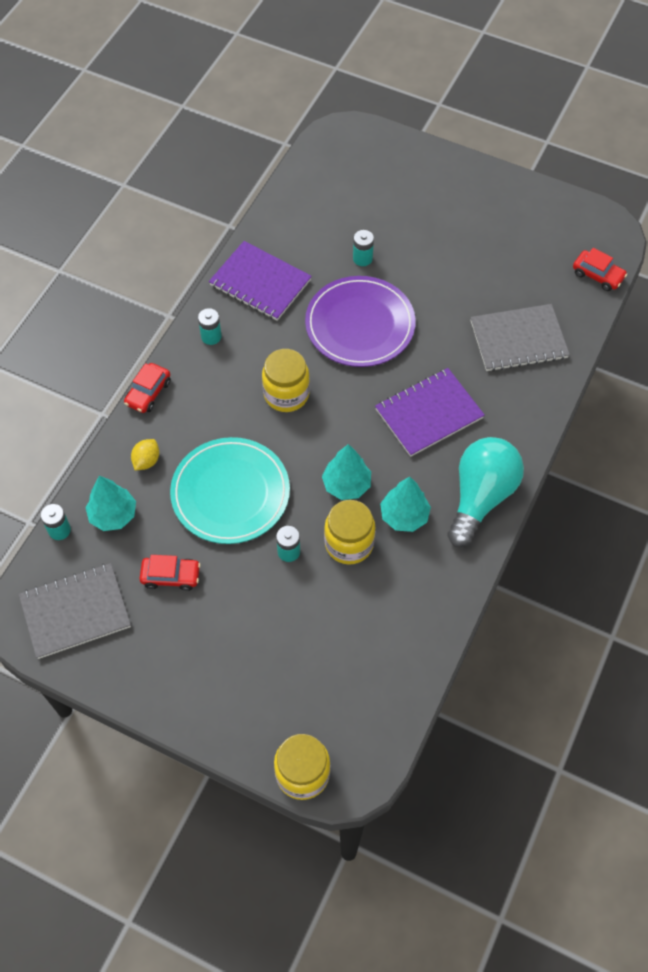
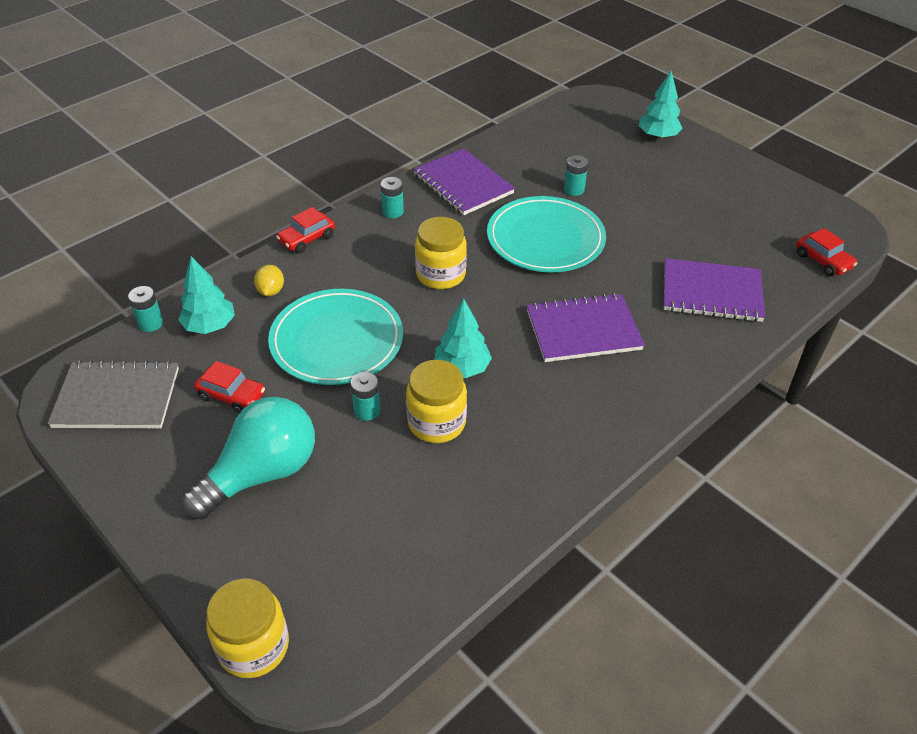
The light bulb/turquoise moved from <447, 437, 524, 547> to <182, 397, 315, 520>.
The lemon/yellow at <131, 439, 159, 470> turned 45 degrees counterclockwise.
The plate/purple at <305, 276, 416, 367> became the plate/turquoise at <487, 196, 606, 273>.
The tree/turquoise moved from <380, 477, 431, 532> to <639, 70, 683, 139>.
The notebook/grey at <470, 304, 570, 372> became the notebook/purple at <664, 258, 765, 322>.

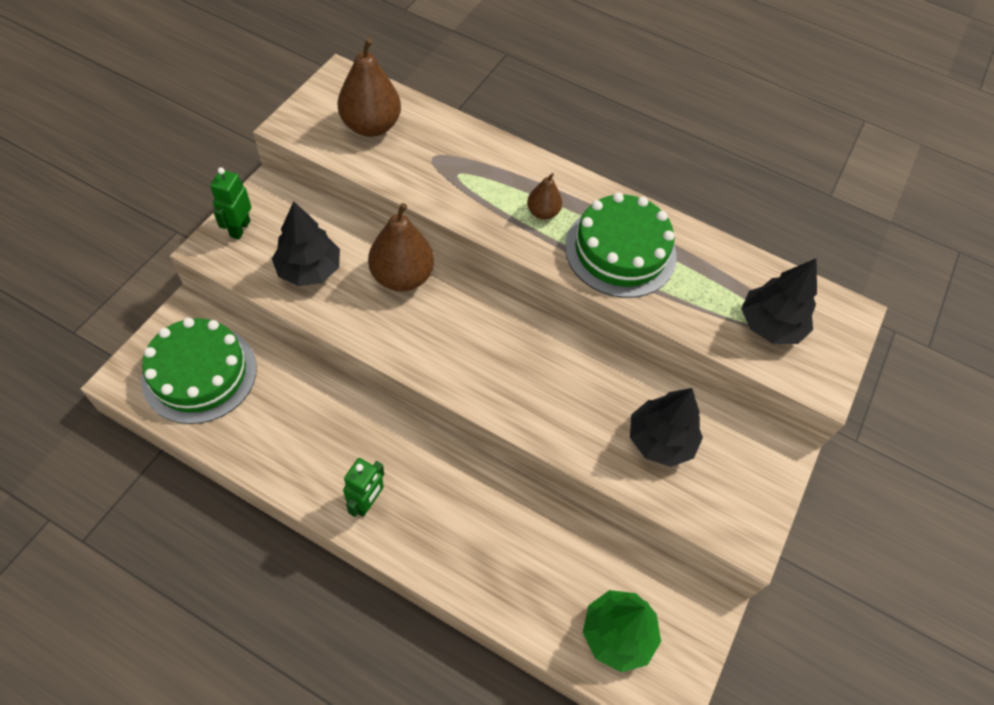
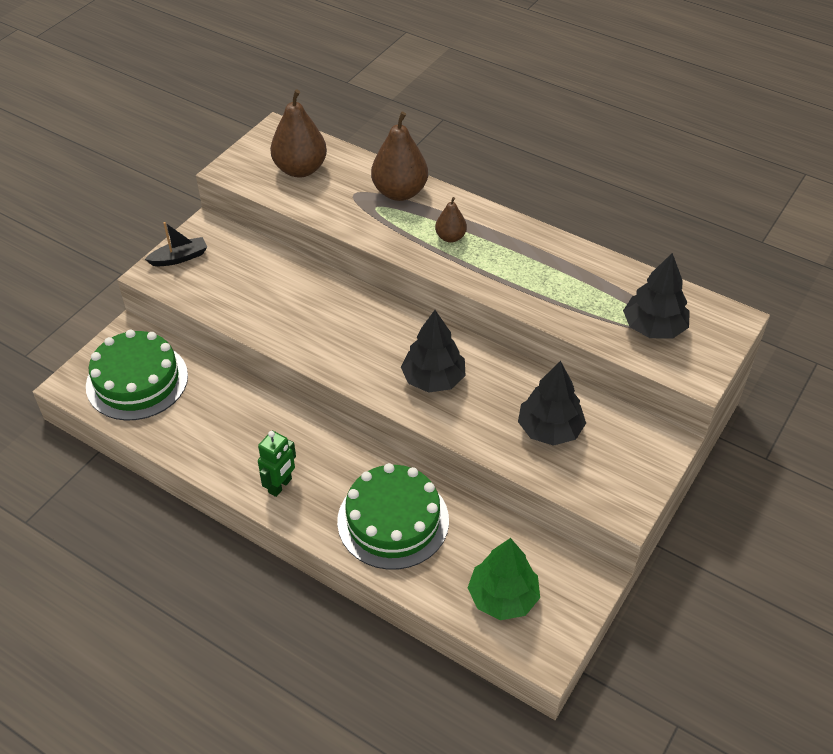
The robot/green at <210, 168, 251, 239> was replaced by the boat/black at <145, 222, 207, 266>.
The cake/green moved from <565, 193, 676, 298> to <337, 463, 449, 570>.
The pear/brown moved from <368, 203, 434, 292> to <371, 112, 428, 201>.
The tree/black moved from <272, 201, 340, 286> to <401, 310, 466, 393>.

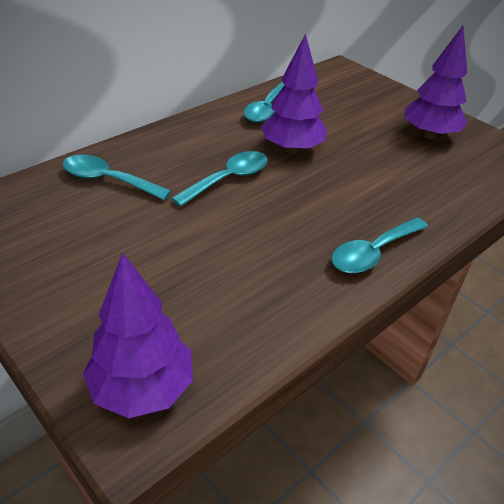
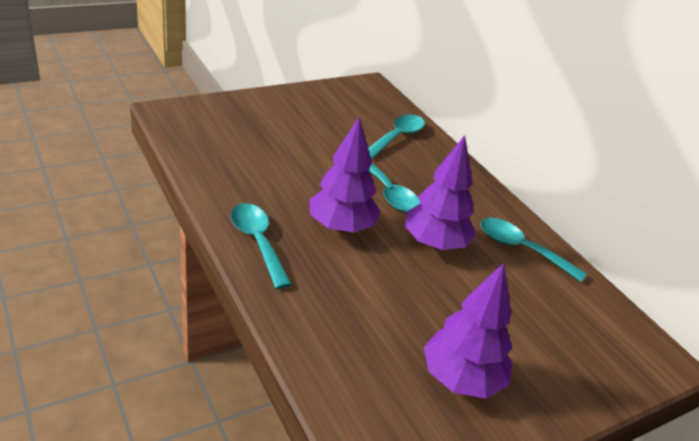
The tree/purple moved from <83, 253, 193, 418> to <309, 117, 381, 233>.

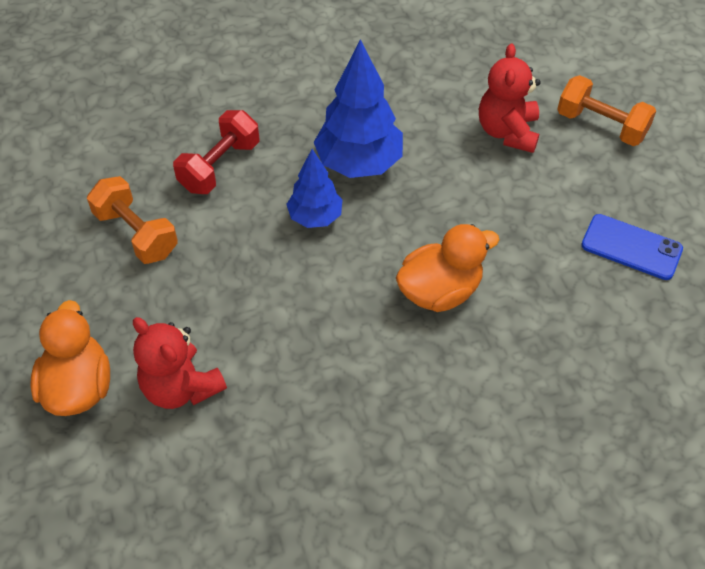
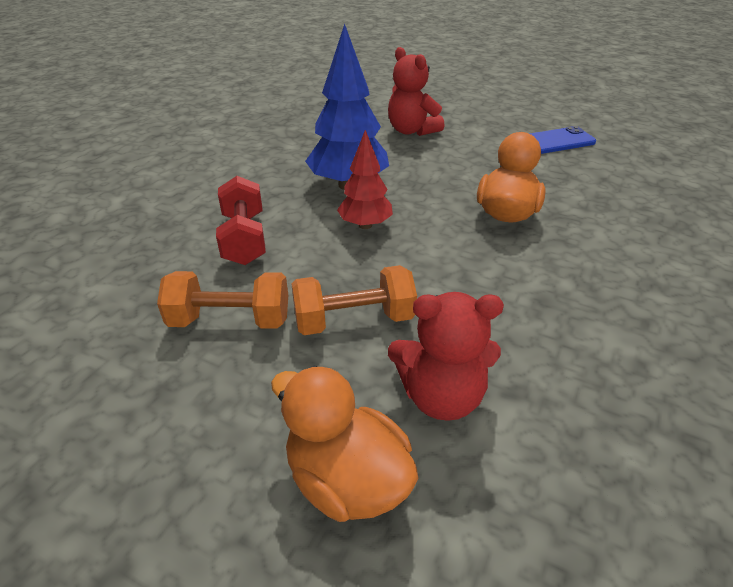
The dumbbell/orange moved from <557, 75, 656, 146> to <291, 265, 417, 335>.
The tree/blue at <286, 149, 343, 228> became the tree/red at <337, 130, 393, 229>.

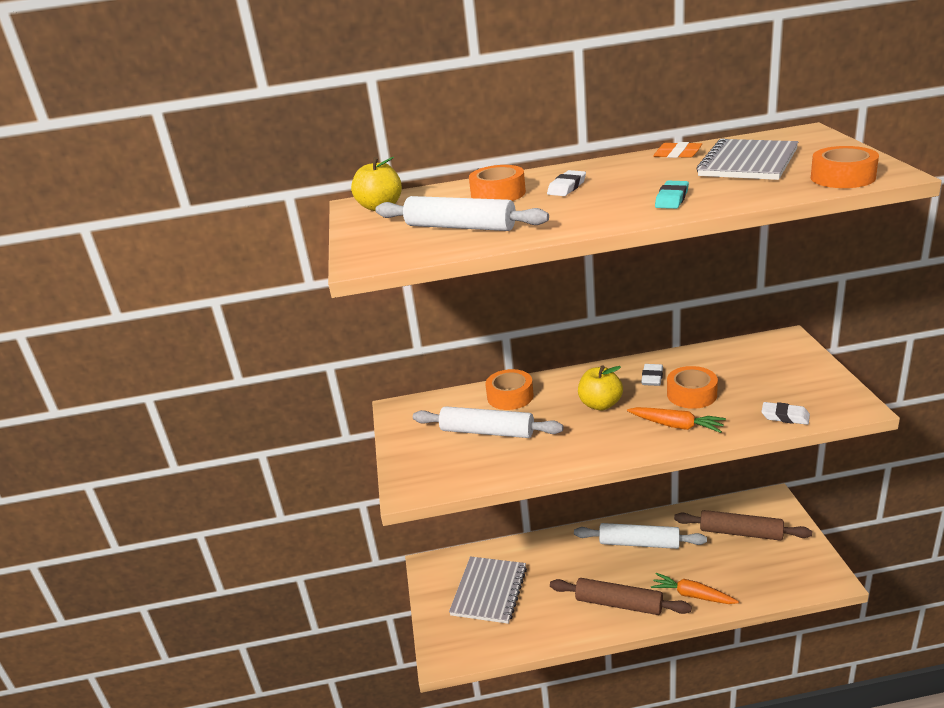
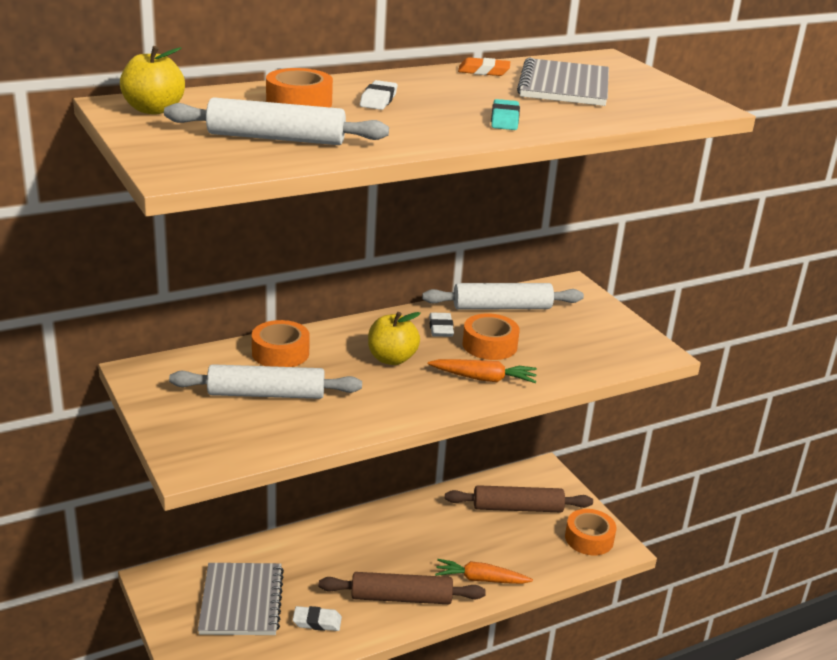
The eraser/white moved from <761, 402, 810, 425> to <293, 606, 342, 631>.
The rolling pin/white moved from <574, 523, 707, 549> to <422, 283, 584, 310>.
The tape/orange moved from <811, 146, 879, 188> to <565, 509, 617, 555>.

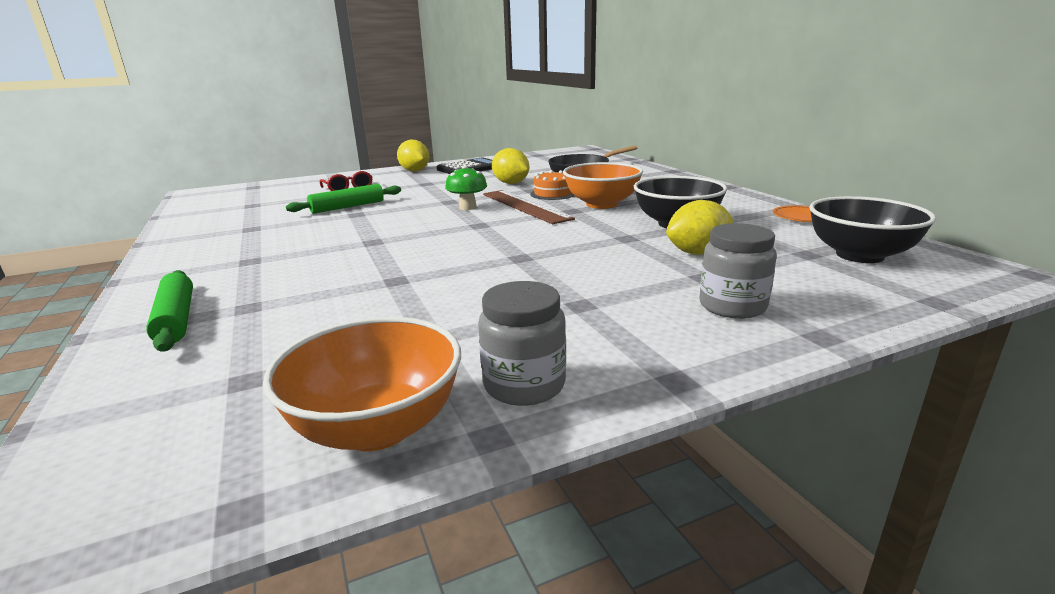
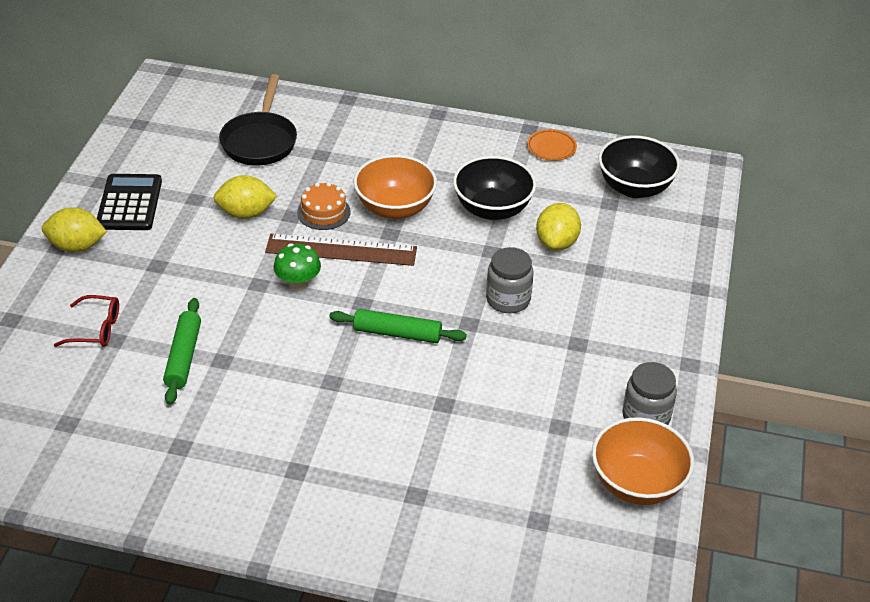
The rolling pin/green moved from <146, 270, 193, 352> to <329, 309, 467, 343>.
The jar/grey moved from <699, 223, 777, 319> to <486, 247, 533, 313>.

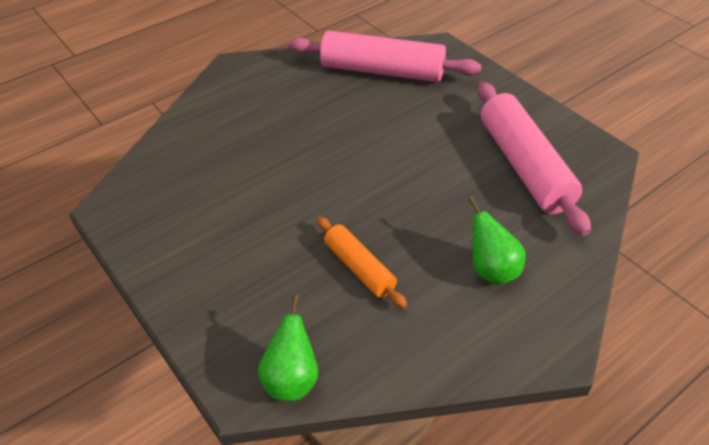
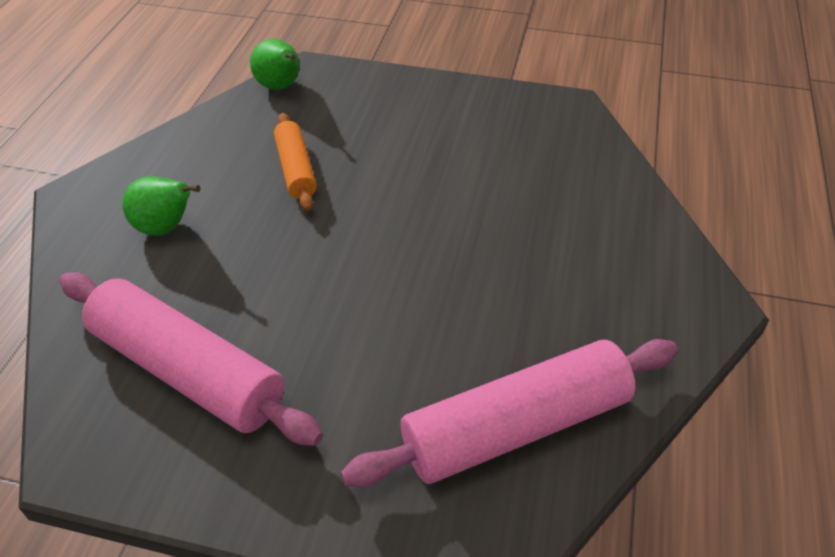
The rolling pin/orange at <317, 217, 407, 308> turned 60 degrees clockwise.

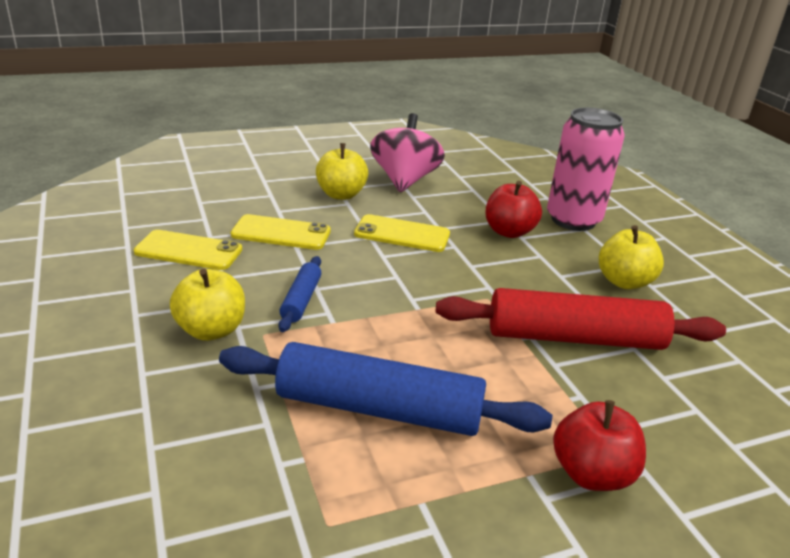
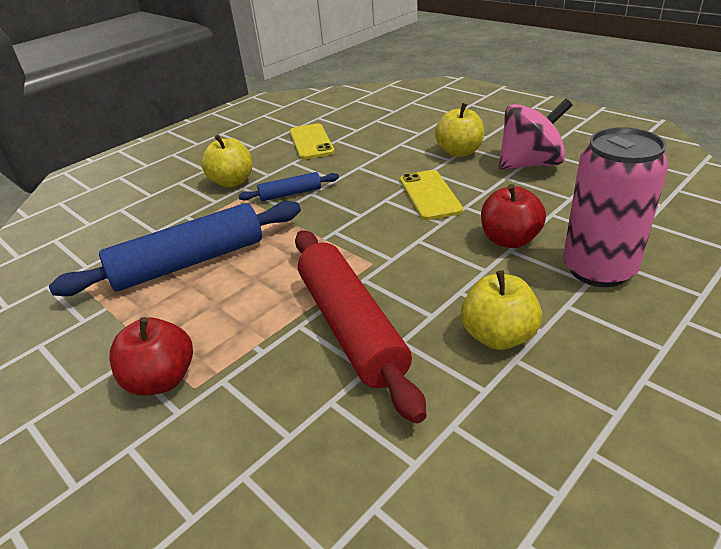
The rolling pin/blue at <219, 342, 552, 436> turned 75 degrees clockwise.
The phone/yellow at <231, 214, 331, 250> disappeared.

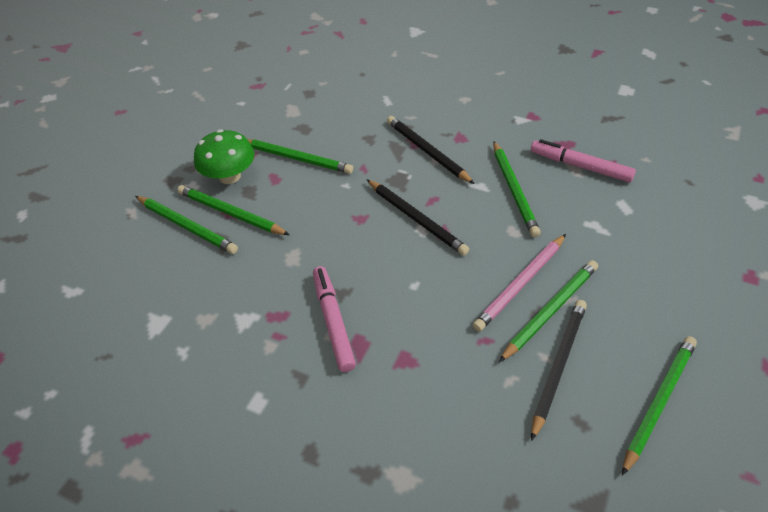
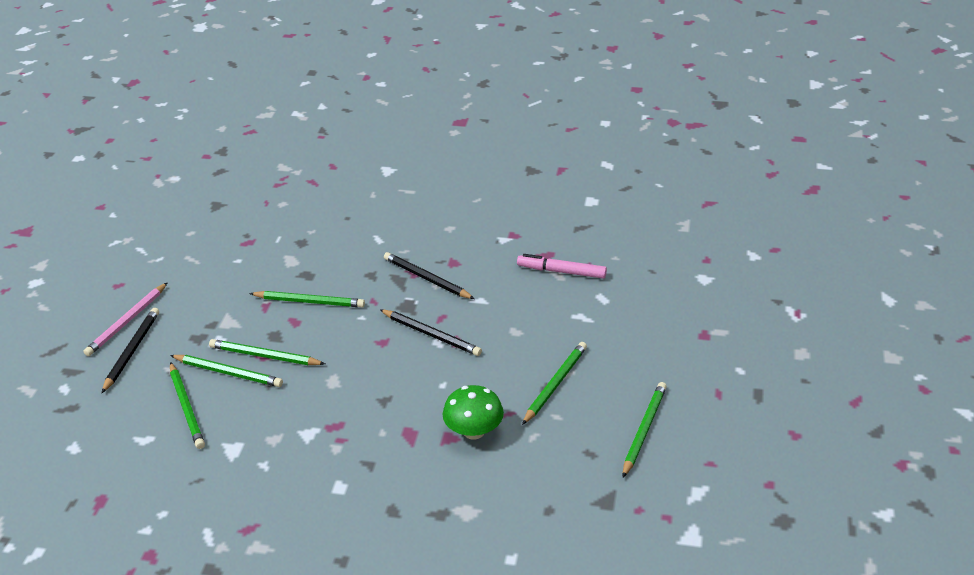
The pencil/pink moved from <473, 234, 566, 331> to <84, 282, 168, 356>.
The pencil/black moved from <531, 300, 587, 441> to <102, 308, 159, 393>.
The pencil/green moved from <493, 141, 541, 237> to <170, 362, 205, 449>.
The mushroom/green moved from <194, 129, 254, 184> to <443, 385, 504, 439>.
The marker/pink at <313, 266, 356, 372> disappeared.

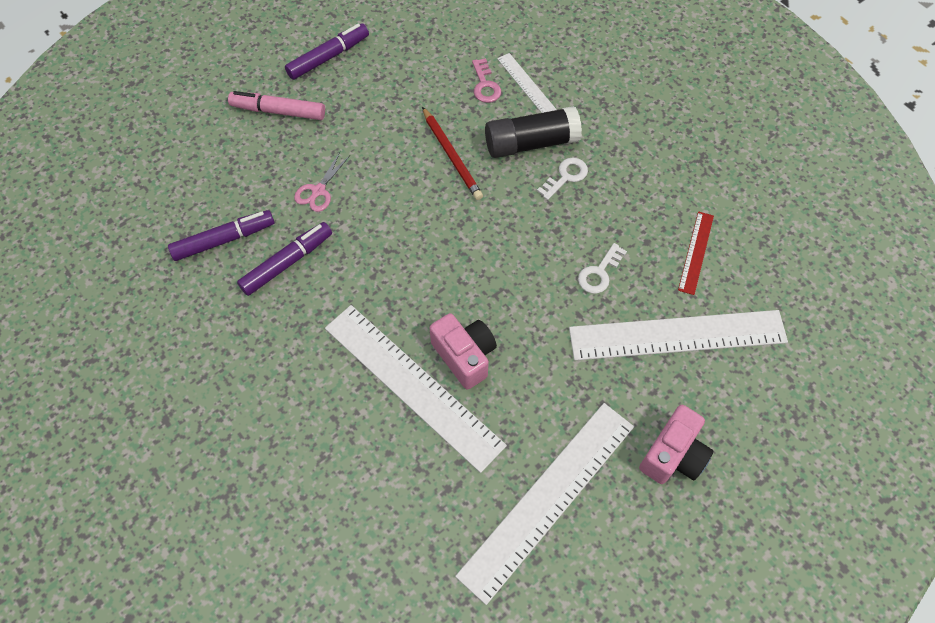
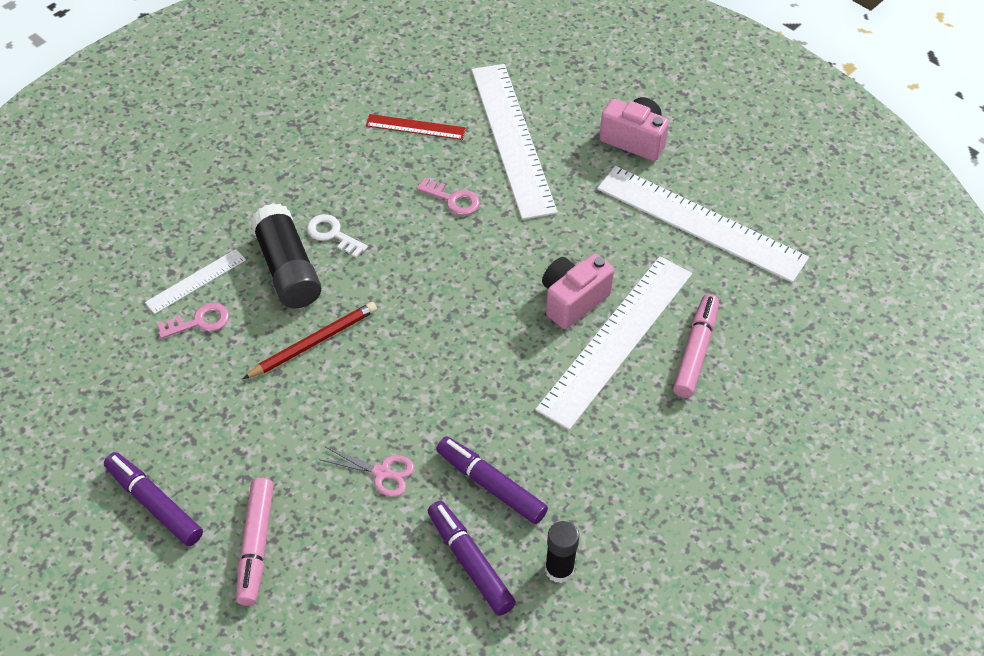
The key/white at <578, 243, 627, 294> became the key/pink at <417, 177, 480, 215>.
The glue stick/black at <545, 521, 579, 583> appeared.
The marker/pink at <673, 294, 719, 398> appeared.

